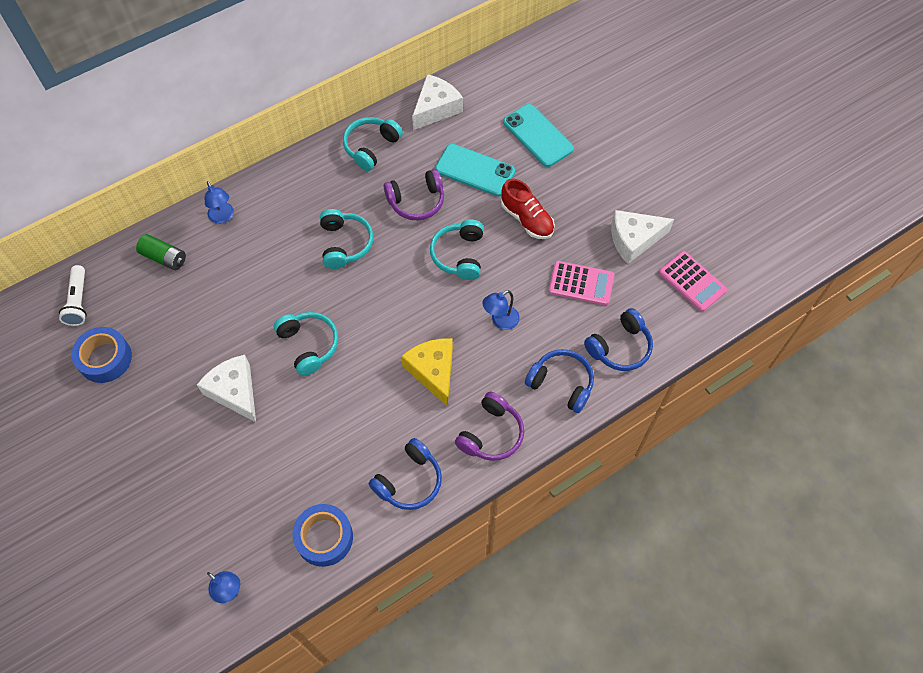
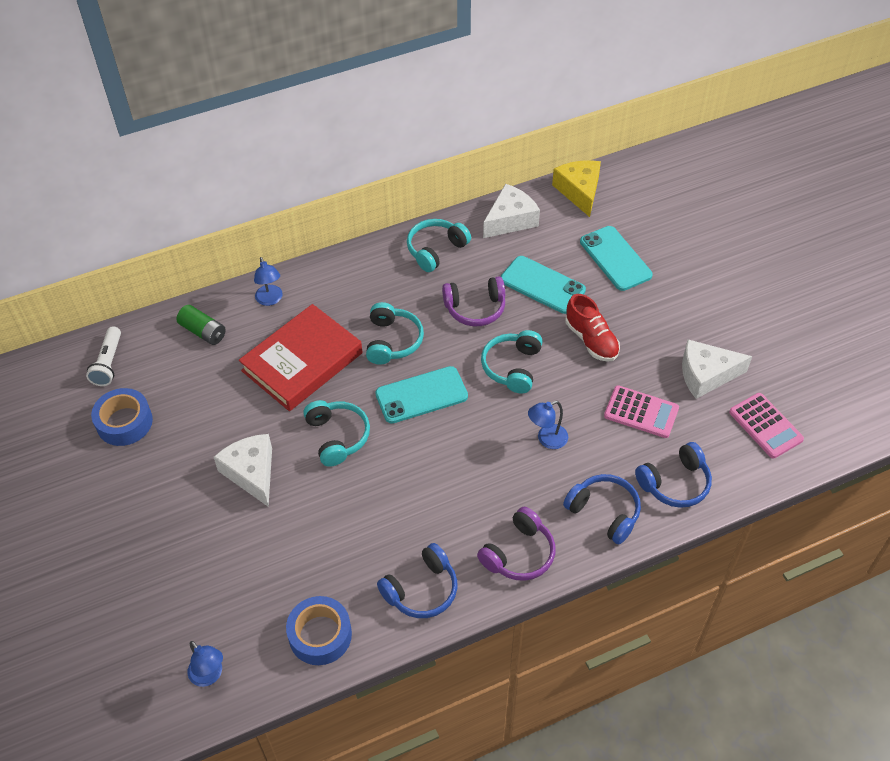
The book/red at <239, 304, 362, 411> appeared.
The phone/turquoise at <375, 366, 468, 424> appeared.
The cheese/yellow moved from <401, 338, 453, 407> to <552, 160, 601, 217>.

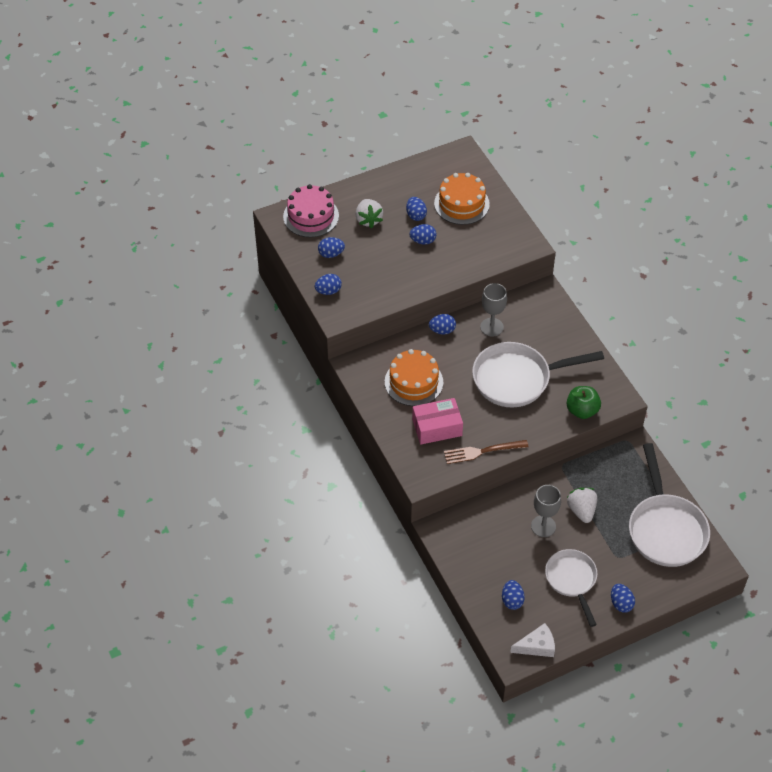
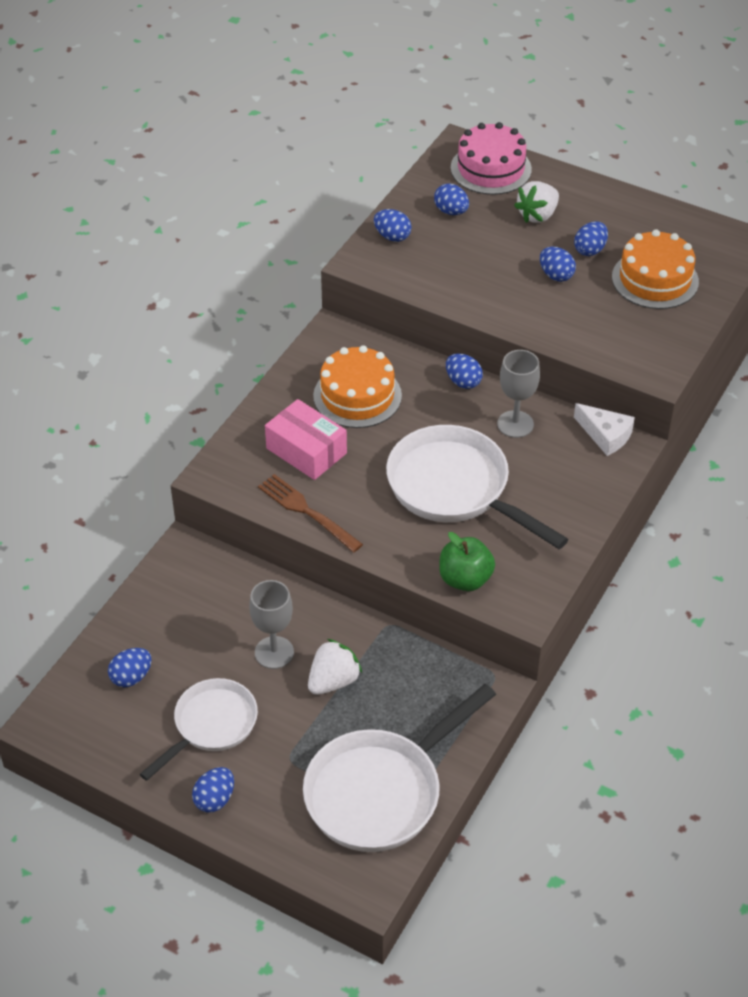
The cheese/white moved from <510, 623, 555, 657> to <574, 403, 635, 456>.

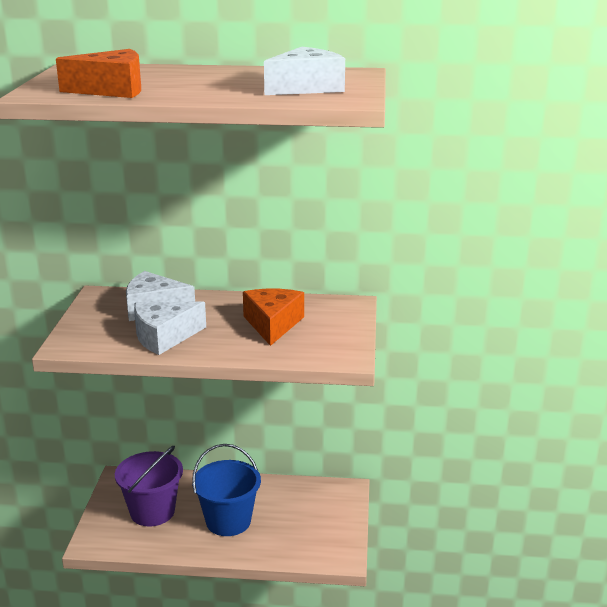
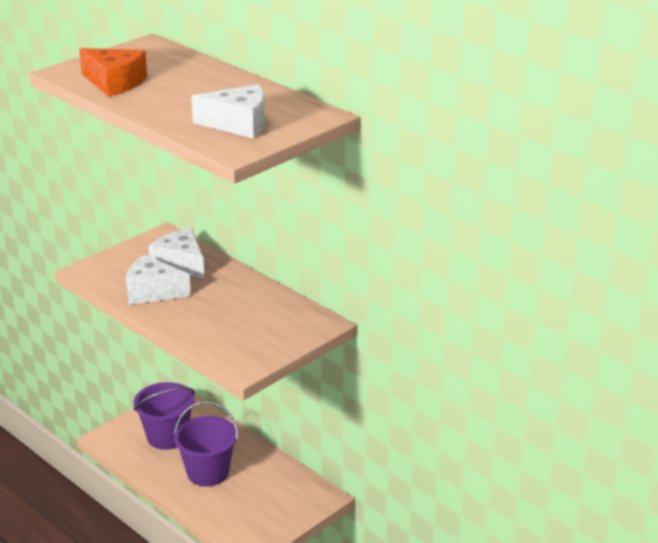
The bucket/blue at <192, 444, 261, 536> became the bucket/purple at <174, 401, 238, 486>.
The cheese/orange at <243, 289, 304, 346> disappeared.

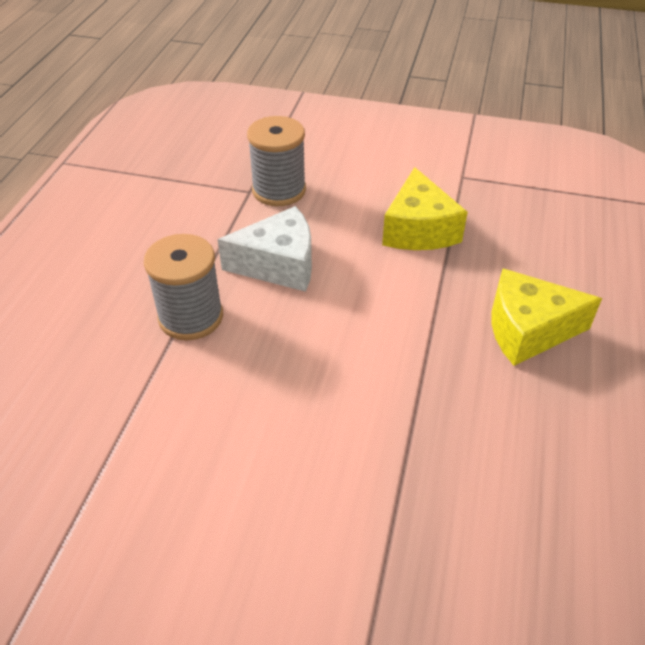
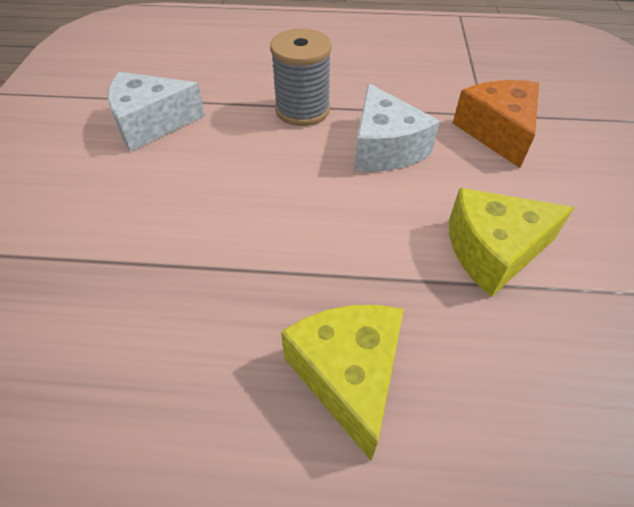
The cheese/white at <108, 72, 205, 151> appeared.
The spool/grey at <247, 116, 306, 206> was replaced by the cheese/orange at <453, 80, 539, 168>.

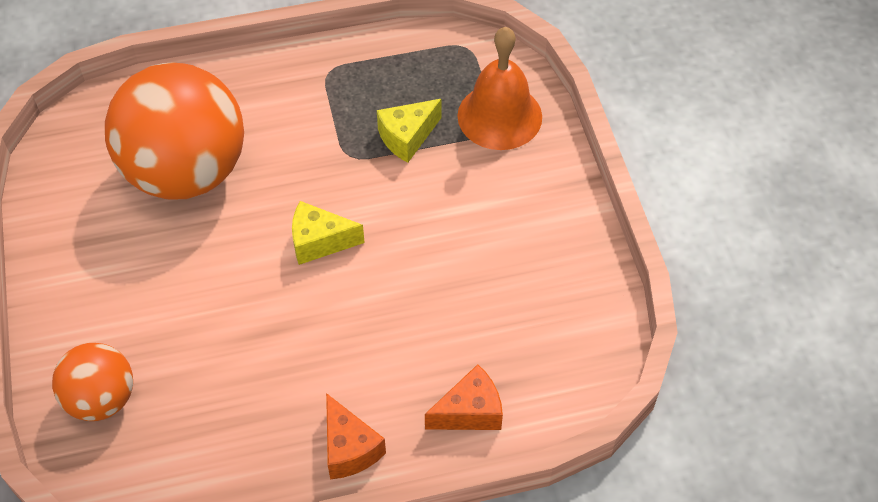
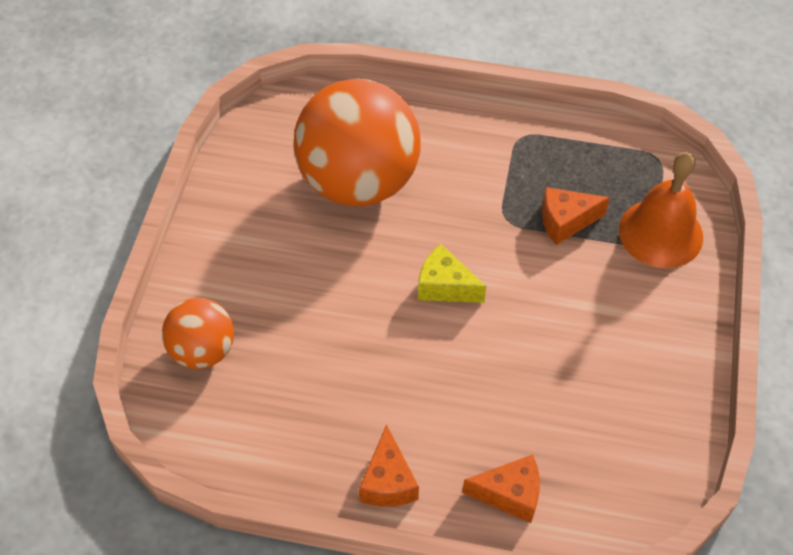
The cheese/yellow at <377, 99, 441, 163> became the cheese/orange at <542, 187, 610, 245>.

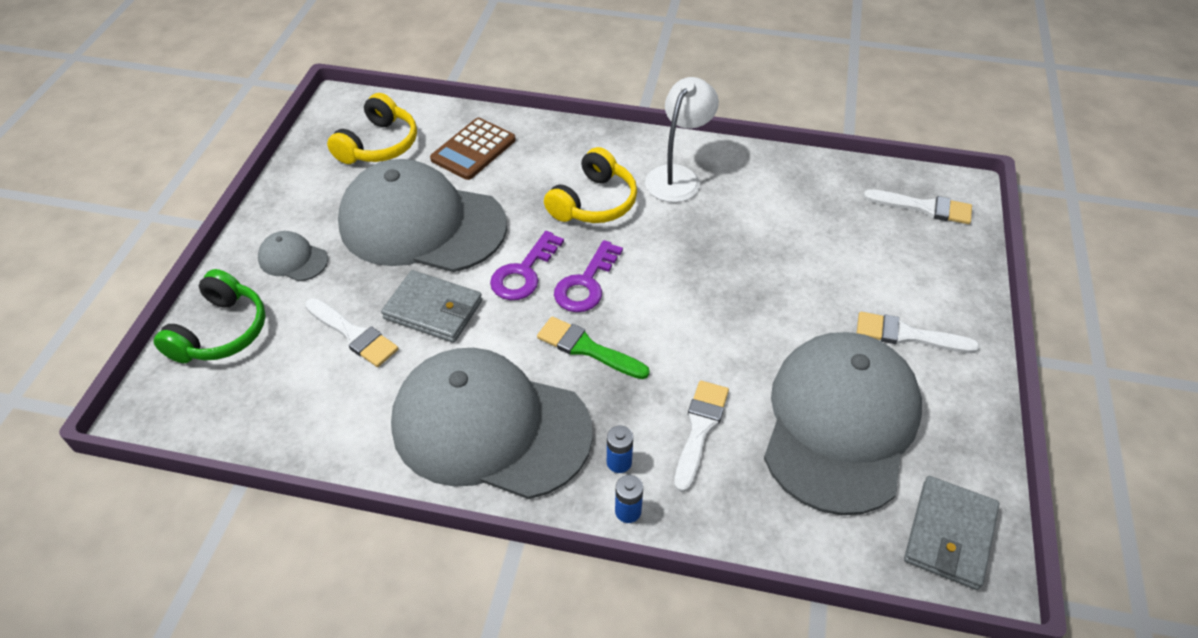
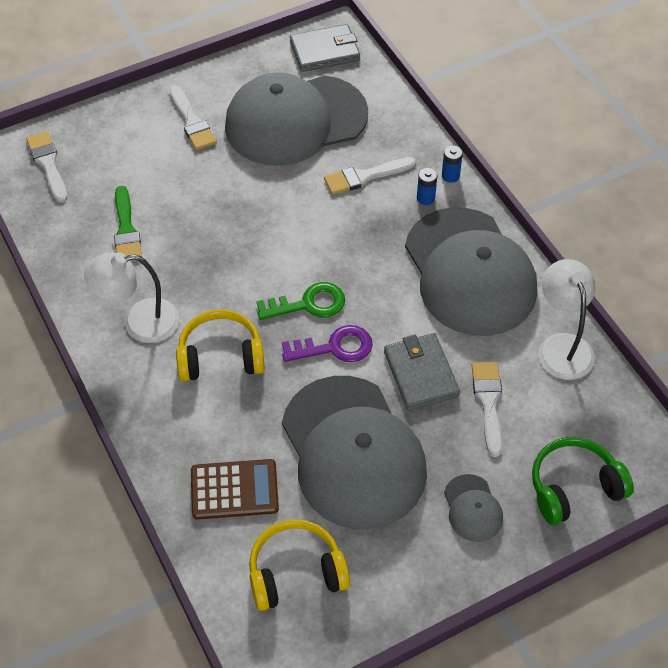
The brush/green moved from <537, 317, 650, 379> to <114, 186, 142, 261>.
The key/purple at <554, 240, 623, 312> became the key/green at <257, 282, 345, 320>.
The lamp/white at <538, 259, 596, 380> appeared.

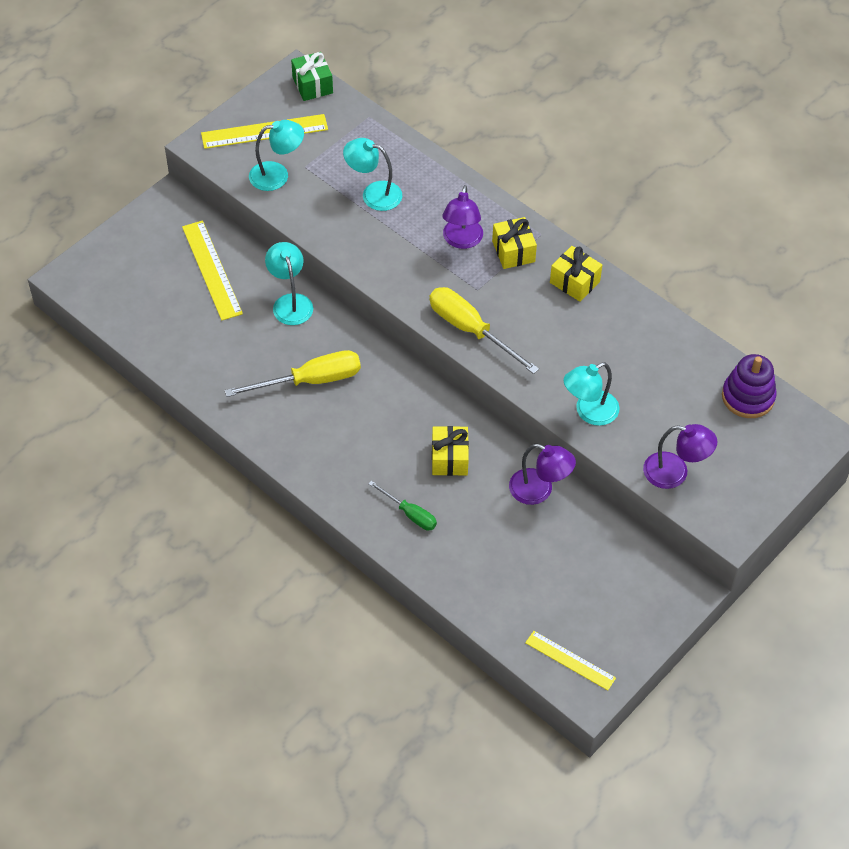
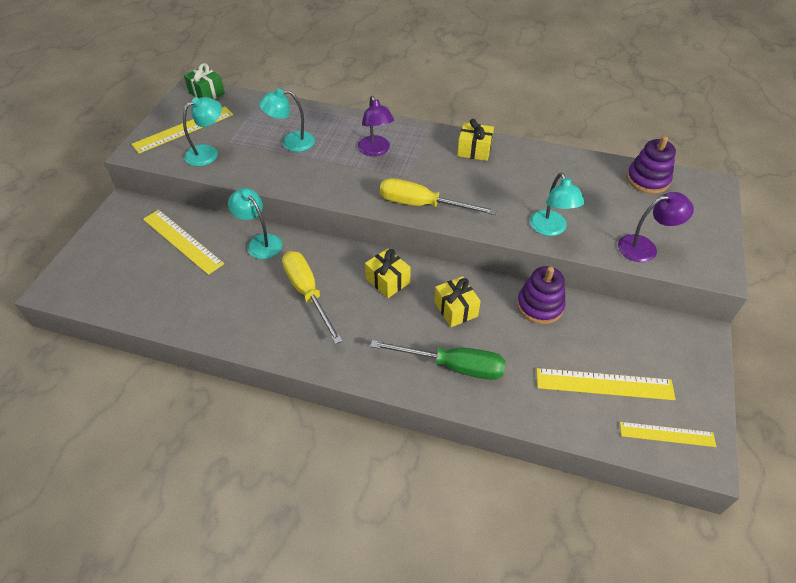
The screwdriver/yellow at <225, 350, 361, 397> turned 75 degrees counterclockwise.
The gift/yellow moved from <492, 217, 537, 269> to <365, 248, 411, 298>.
The screwdriver/green at <368, 481, 437, 530> changed to 1.74 times the size.
The lamp/purple at <509, 444, 576, 505> was replaced by the stacking toy/purple at <517, 266, 566, 324>.
The lamp/turquoise at <564, 362, 619, 426> turned 45 degrees counterclockwise.
The ruler/yellow at <537, 368, 676, 400> appeared.

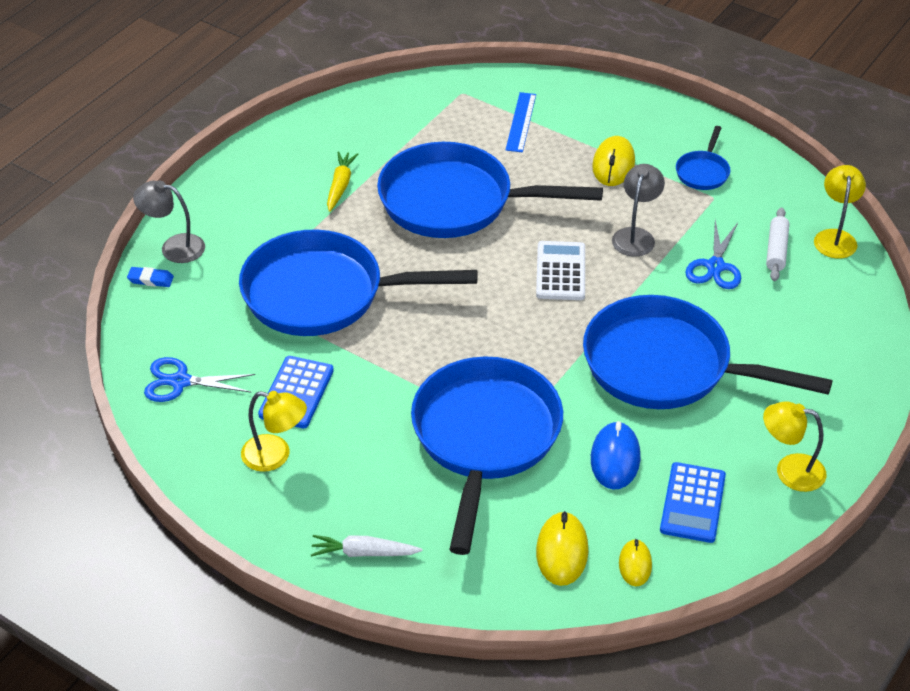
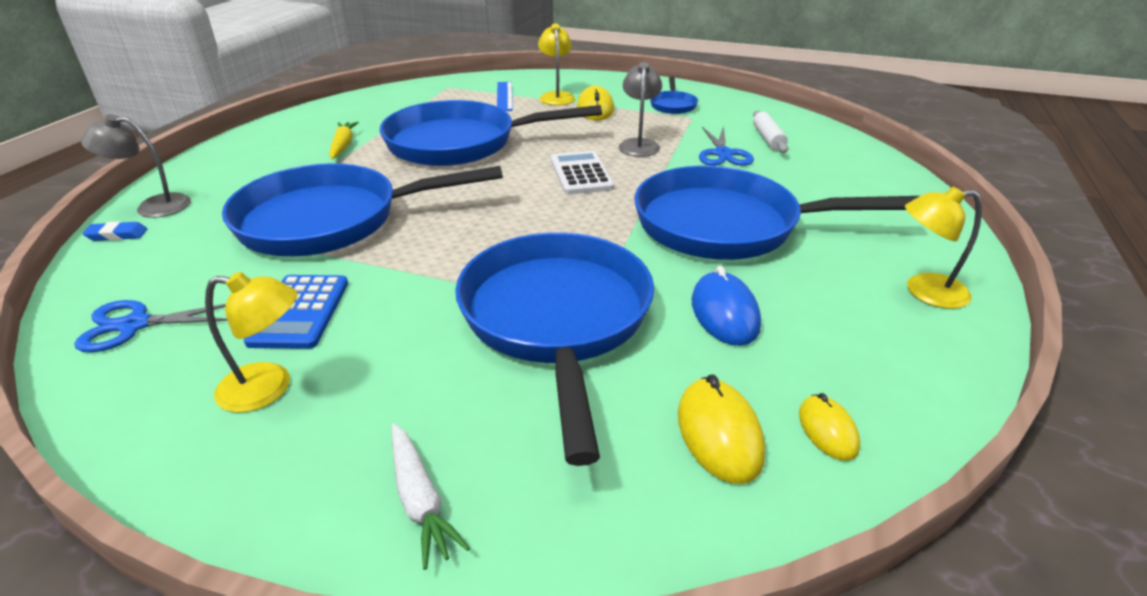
The carrot/white at <311, 535, 422, 557> turned 105 degrees counterclockwise.
The lamp/yellow moved from <814, 165, 866, 259> to <538, 24, 575, 105>.
The calculator/blue at <660, 462, 726, 543> disappeared.

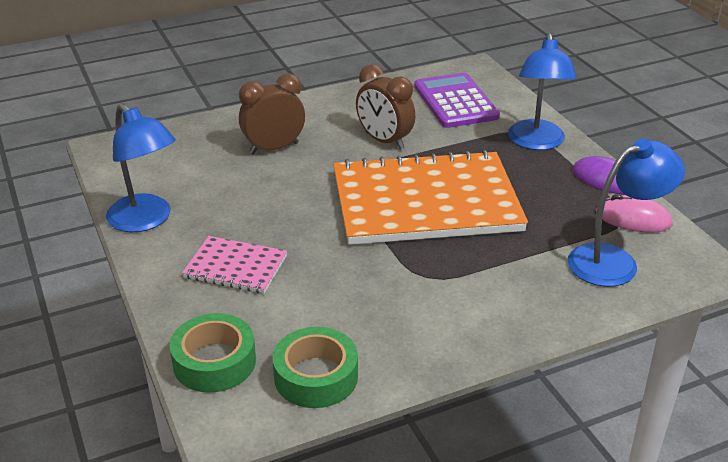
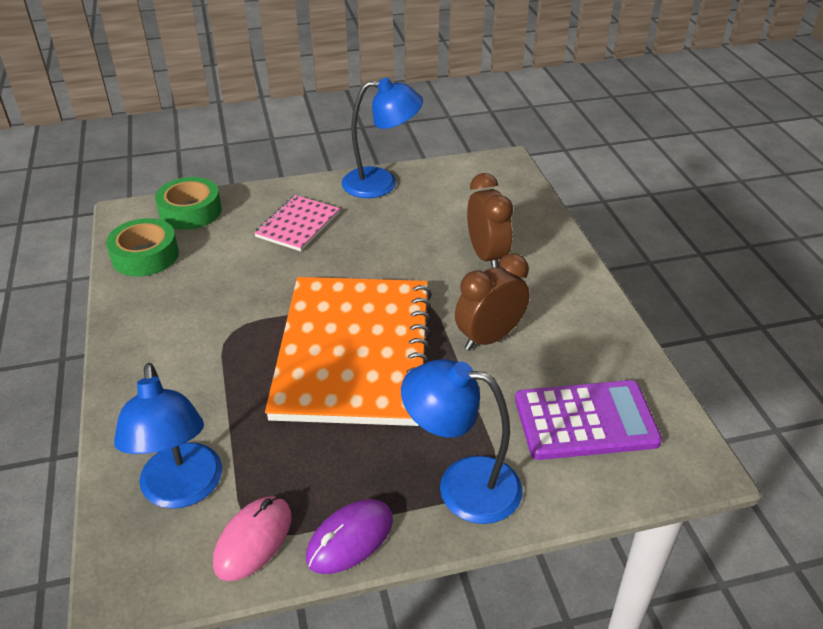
The lamp/blue at <106, 103, 176, 232> turned 150 degrees counterclockwise.

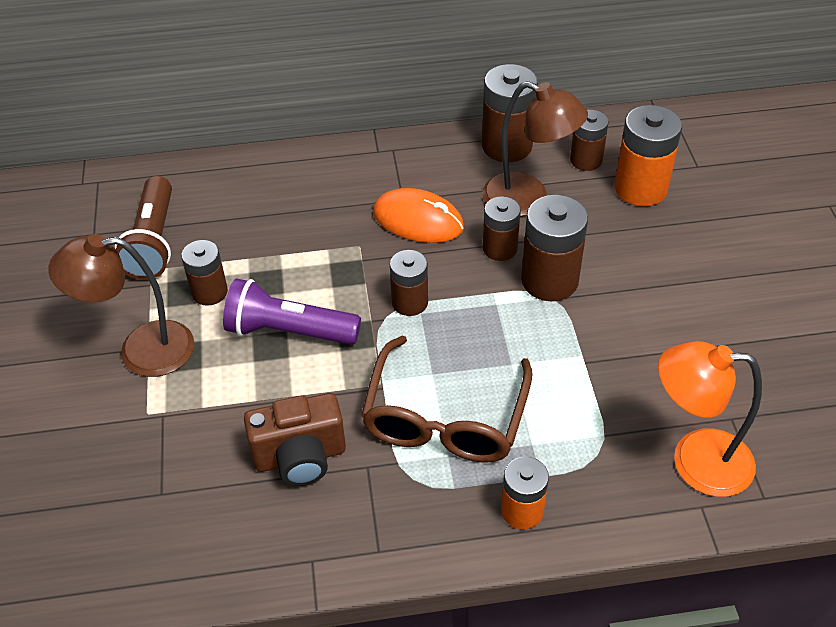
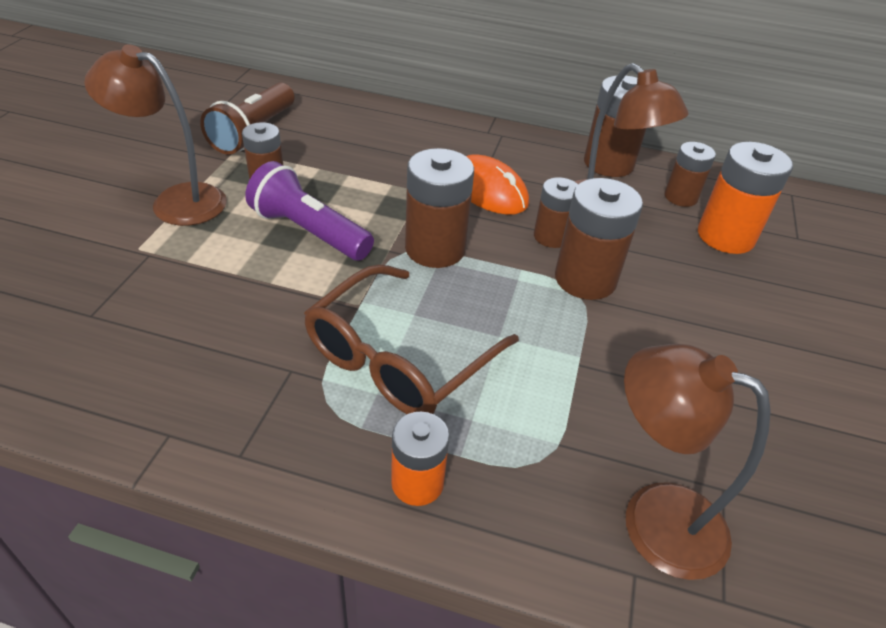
The battery/brown at <390, 250, 428, 316> changed to 1.60 times the size.
The lamp/orange at <658, 341, 762, 497> became the lamp/brown at <624, 344, 771, 580>.
The camera/brown at <244, 393, 346, 486> disappeared.

